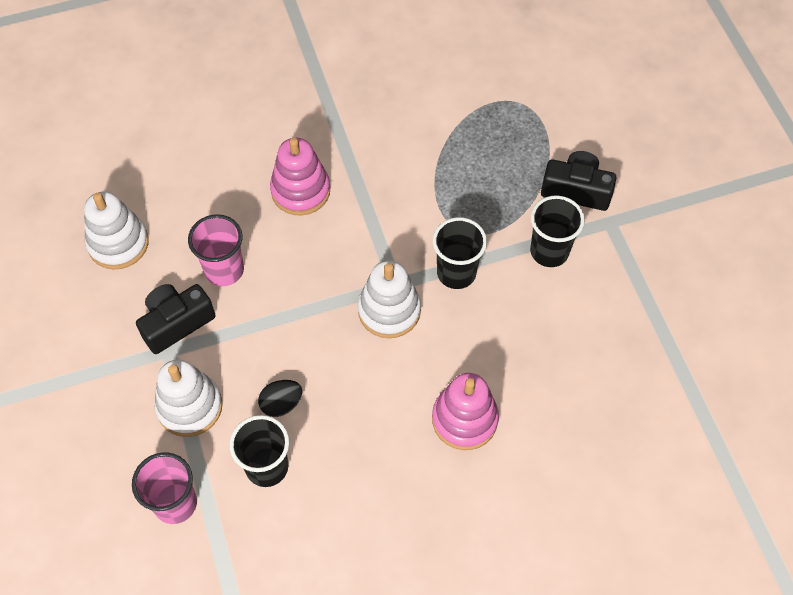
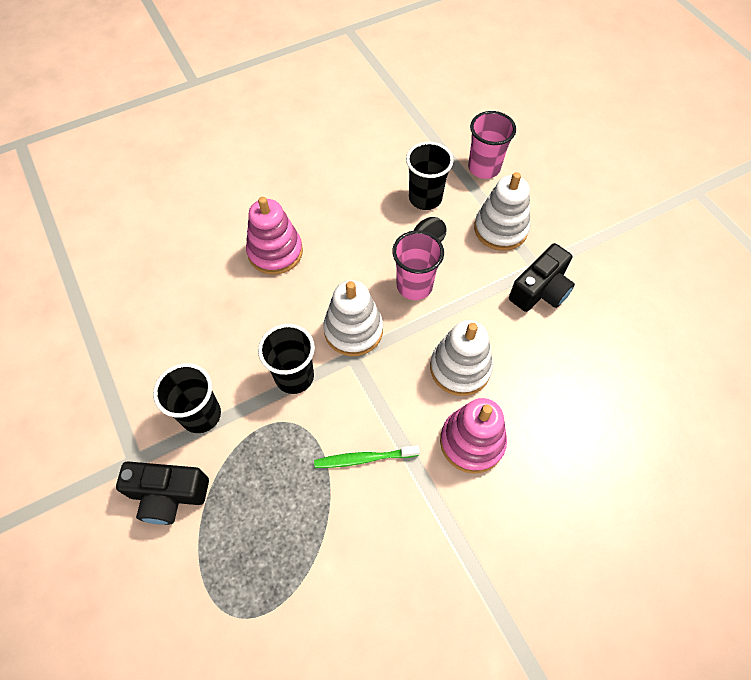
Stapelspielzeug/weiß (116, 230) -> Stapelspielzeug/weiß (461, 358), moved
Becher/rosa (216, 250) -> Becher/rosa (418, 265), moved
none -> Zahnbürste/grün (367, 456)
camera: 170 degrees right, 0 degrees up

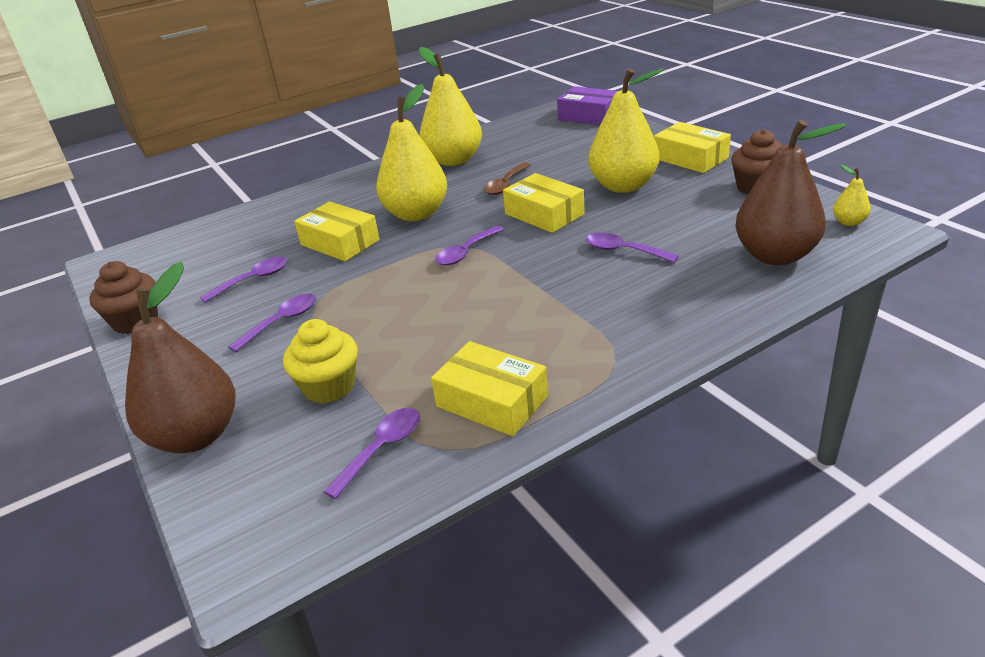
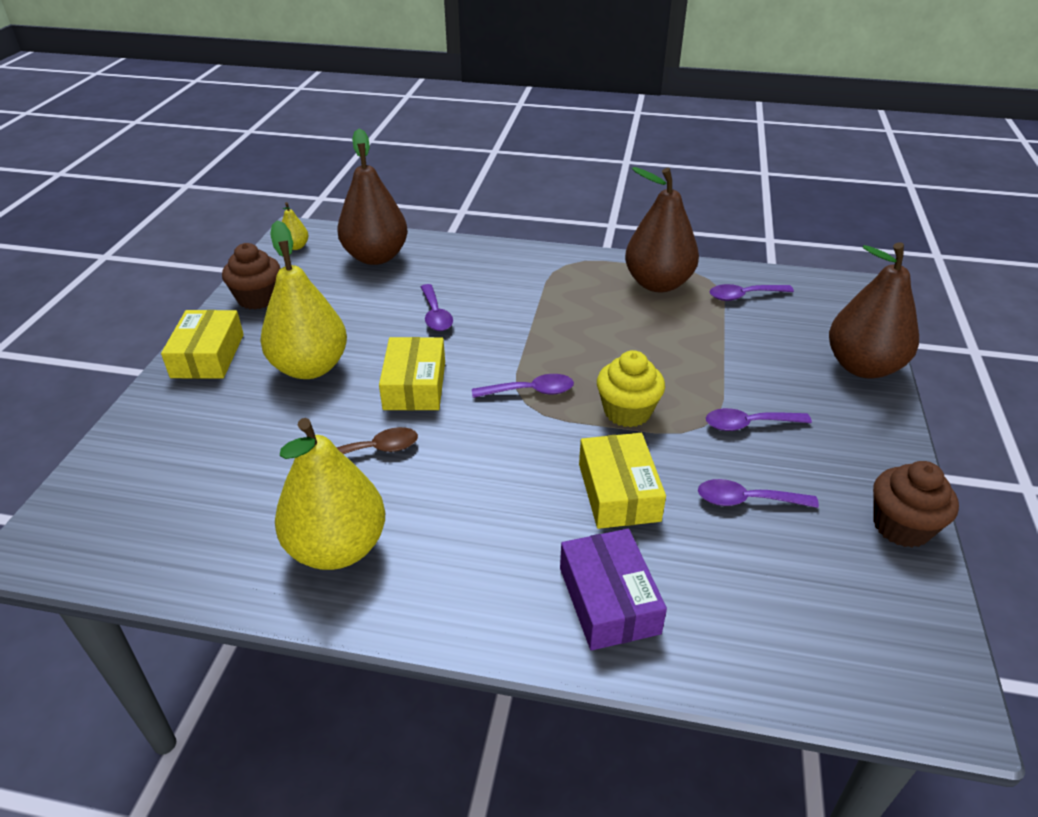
Muffin/gelb (320, 361) -> Muffin/gelb (631, 388), moved
Birne/gelb (411, 152) -> none
Schachtel/gelb (489, 388) -> Birne/braun (662, 229)
Schachtel/lila (587, 105) -> Schachtel/lila (613, 589), moved
camera: 140 degrees left, 5 degrees up

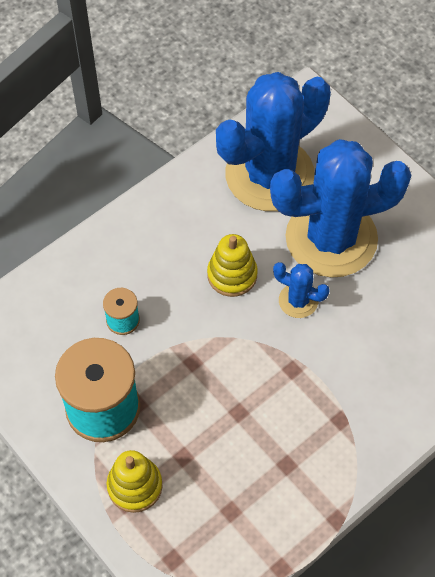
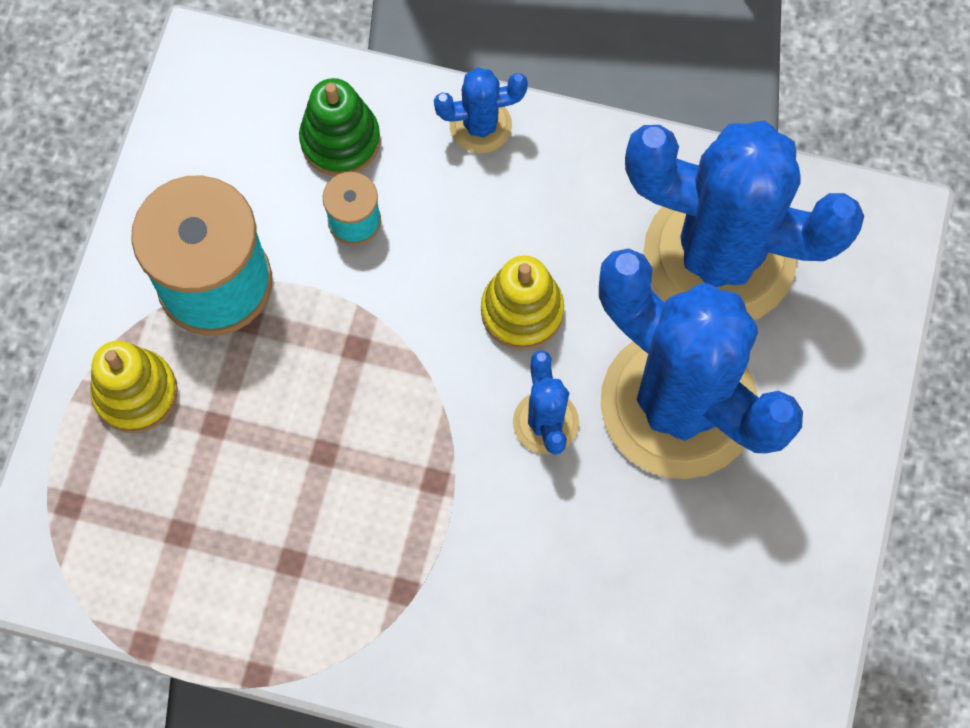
none -> Stapelspielzeug/grün (340, 127)
none -> Kaktus/blau (481, 110)
camera: 55 degrees right, 10 degrees up

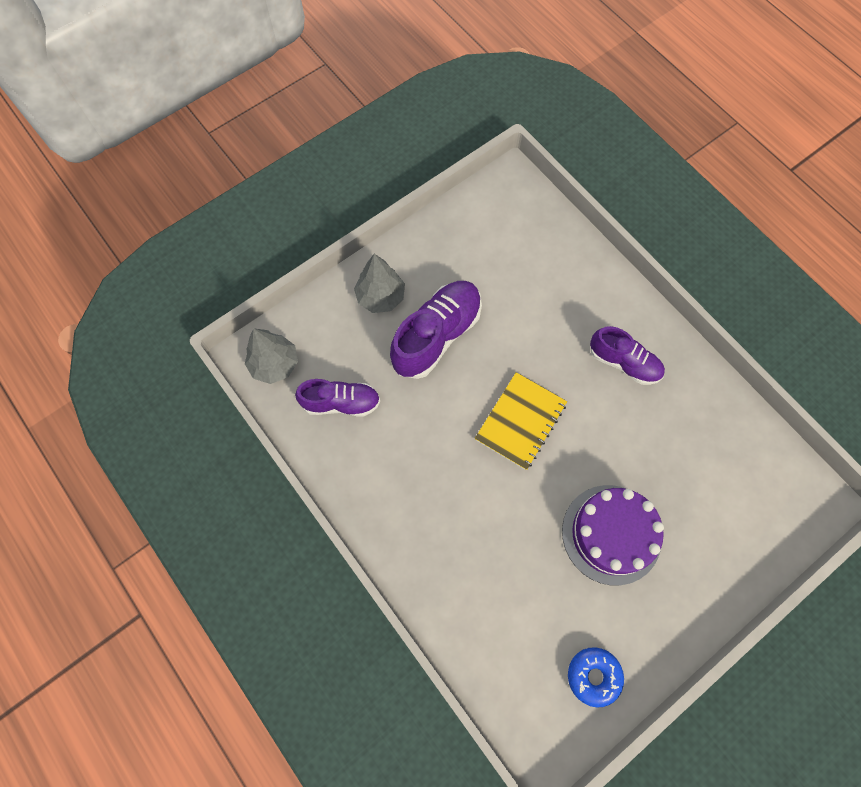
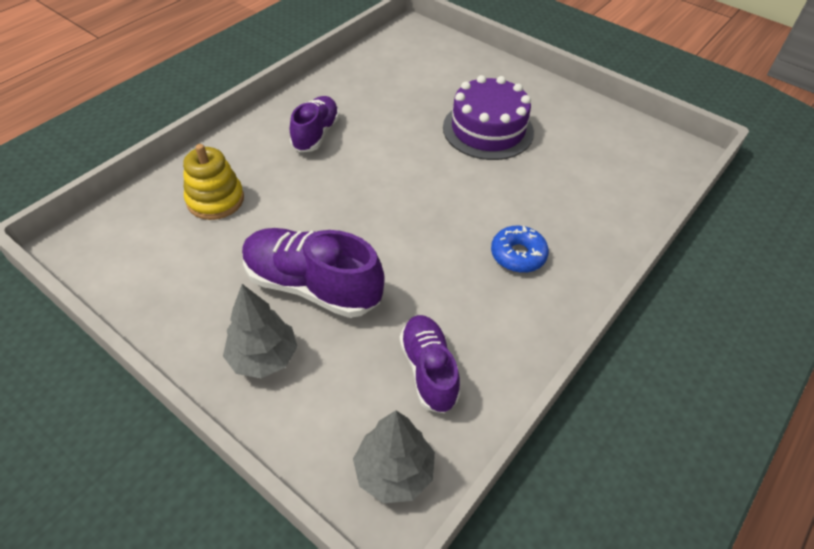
Notizbuch/gelb (521, 421) -> none
Donut/blau (596, 677) -> Donut/blau (520, 249), moved
none -> Stapelspielzeug/gelb (213, 182)
camera: 105 degrees left, 20 degrees down

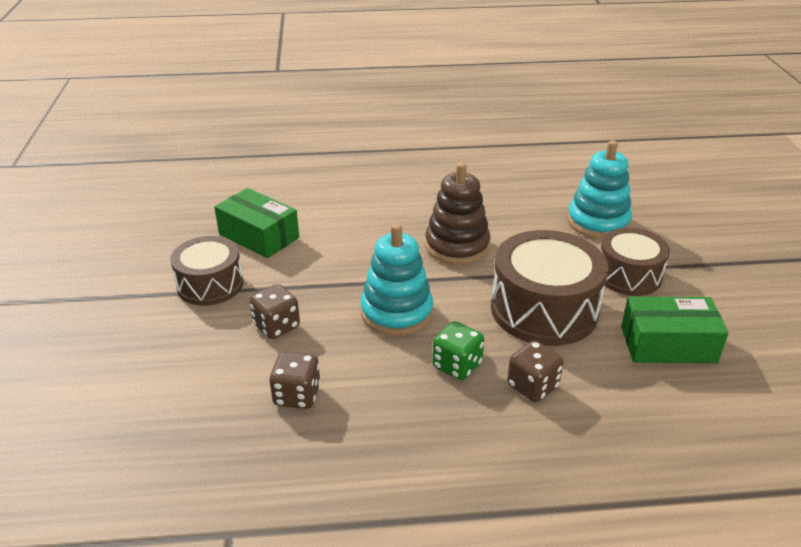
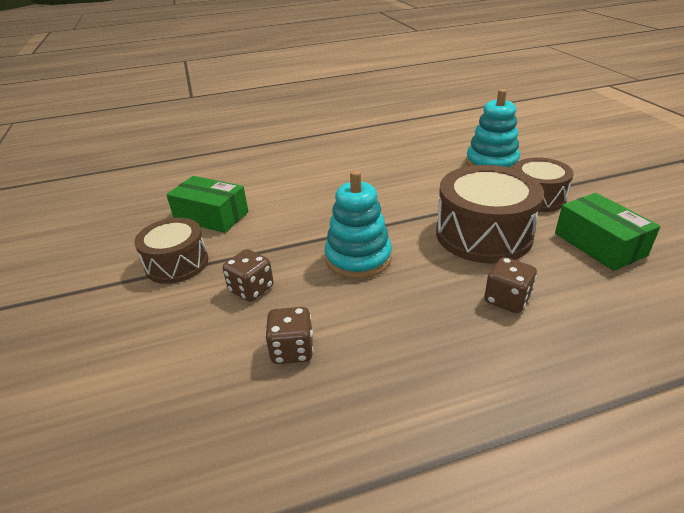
Stapelspielzeug/braun (457, 213) -> none
Spielwürfel/grün (458, 350) -> none
Schachtel/grün (675, 330) -> Schachtel/grün (607, 232), 75 degrees clockwise
camera: 10 degrees left, 0 degrees up

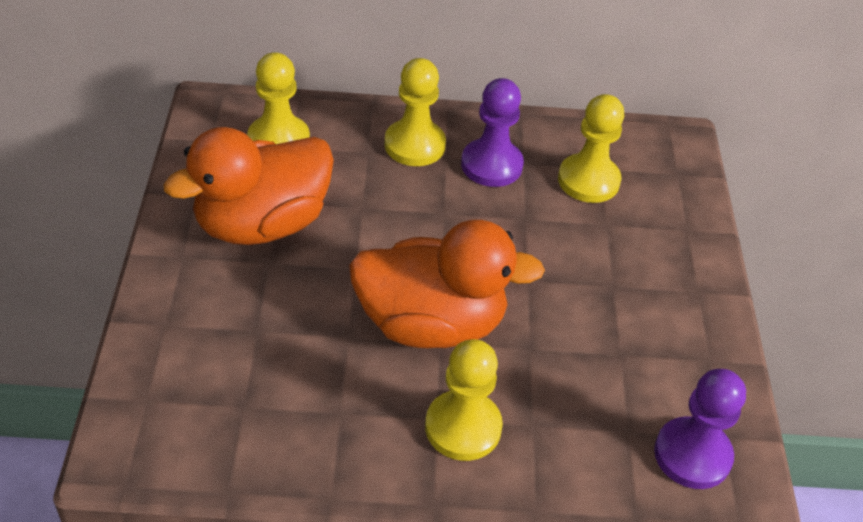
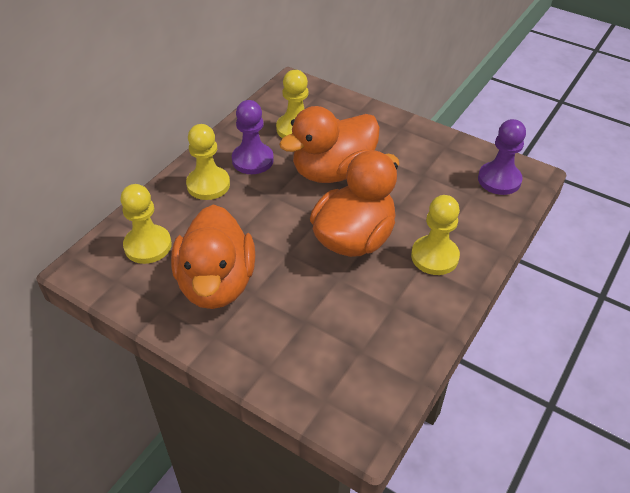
none -> Ente/orange (329, 144)
camera: 55 degrees left, 0 degrees up

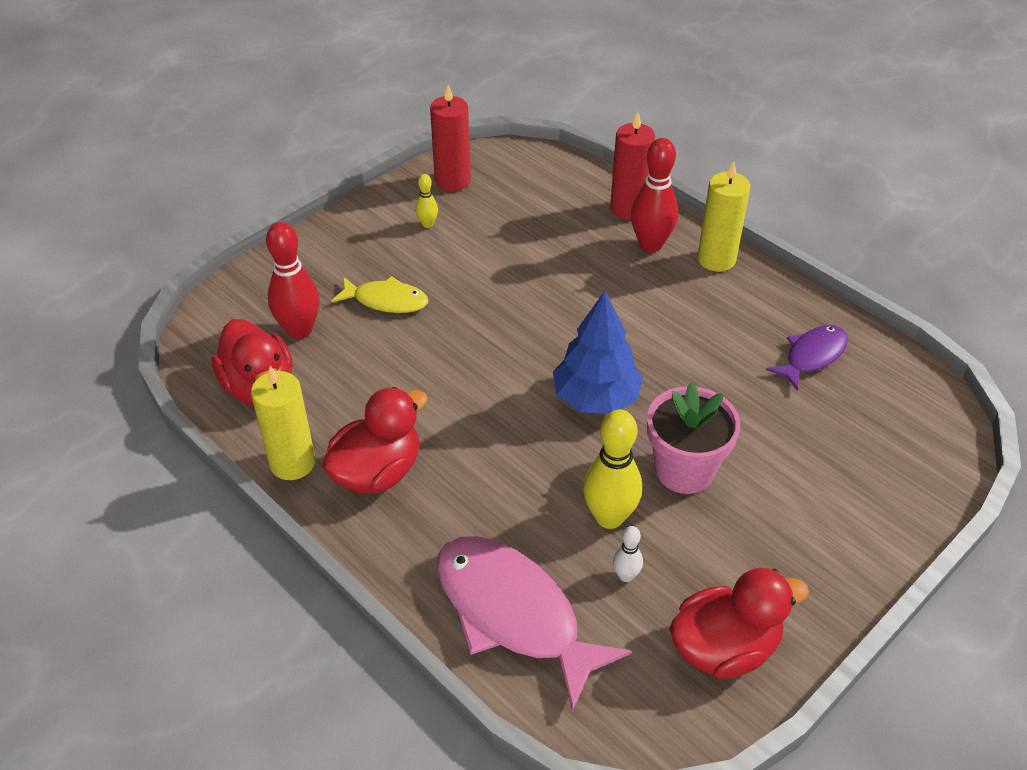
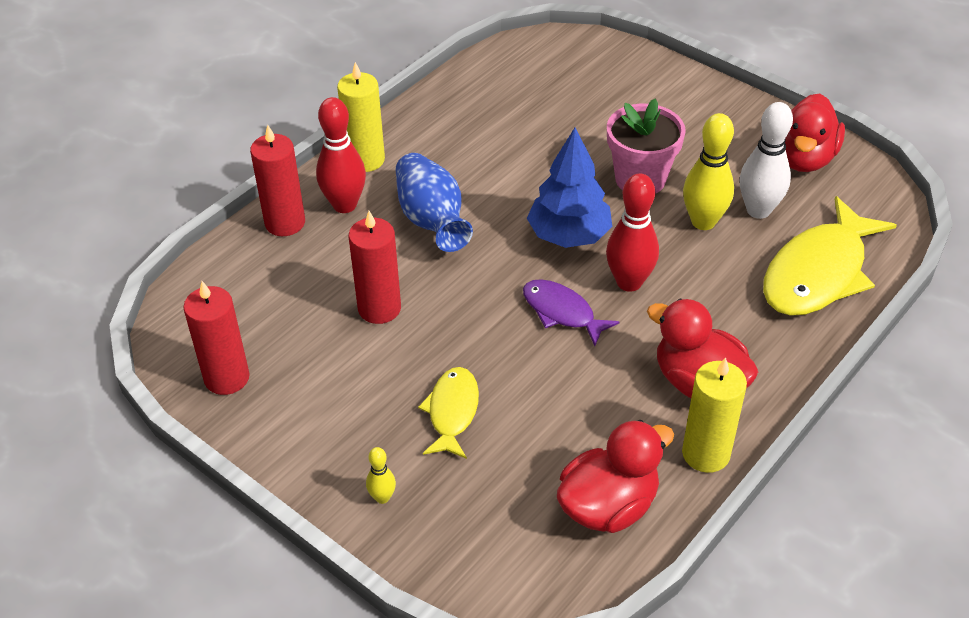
Bowlingkegel/rot (293, 280) -> Bowlingkegel/rot (632, 233), moved
Bowlingkegel/gelb (427, 201) -> Bowlingkegel/gelb (381, 475), moved
Fisch/rosa (534, 623) -> Fisch/gelb (830, 256)
Bowlingkegel/weiß (628, 554) -> Bowlingkegel/weiß (766, 160), x2.02
Ente/rot (739, 623) -> Ente/rot (815, 132), 135 degrees counterclockwise
Fisch/lila (807, 358) -> Fisch/lila (571, 312), moved
none -> Kerze/rot (375, 267)
none -> Vase/blau (434, 202)
camera: 95 degrees left, 0 degrees up

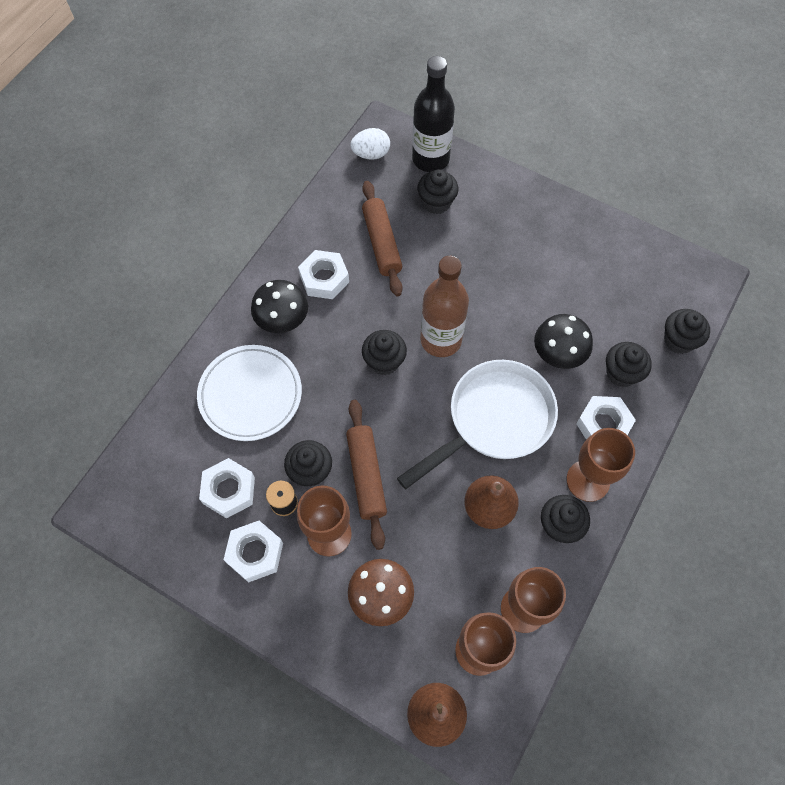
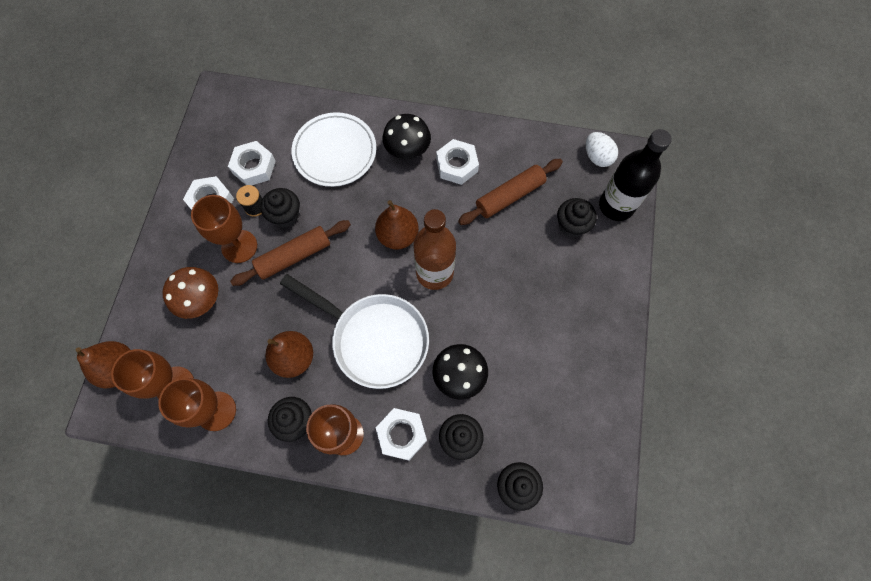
Muffin/schwarz (384, 352) -> Birne/braun (397, 224)
camera: 70 degrees right, 5 degrees up

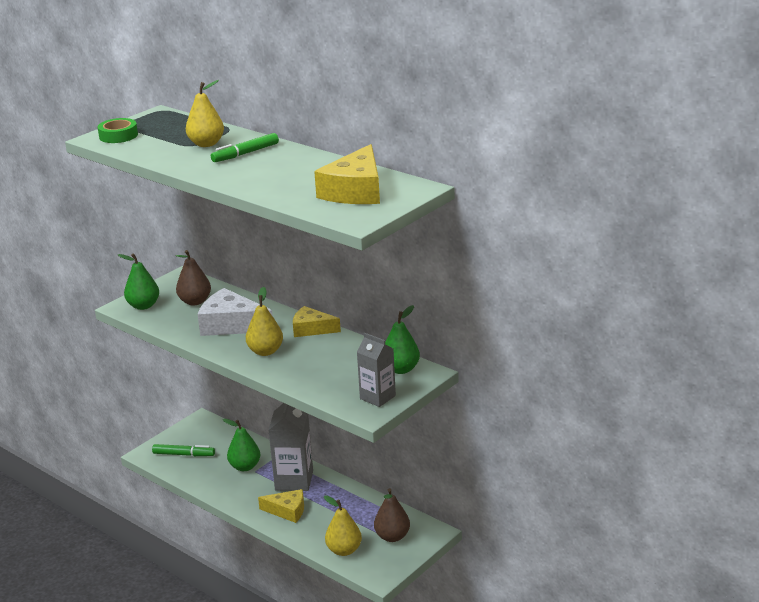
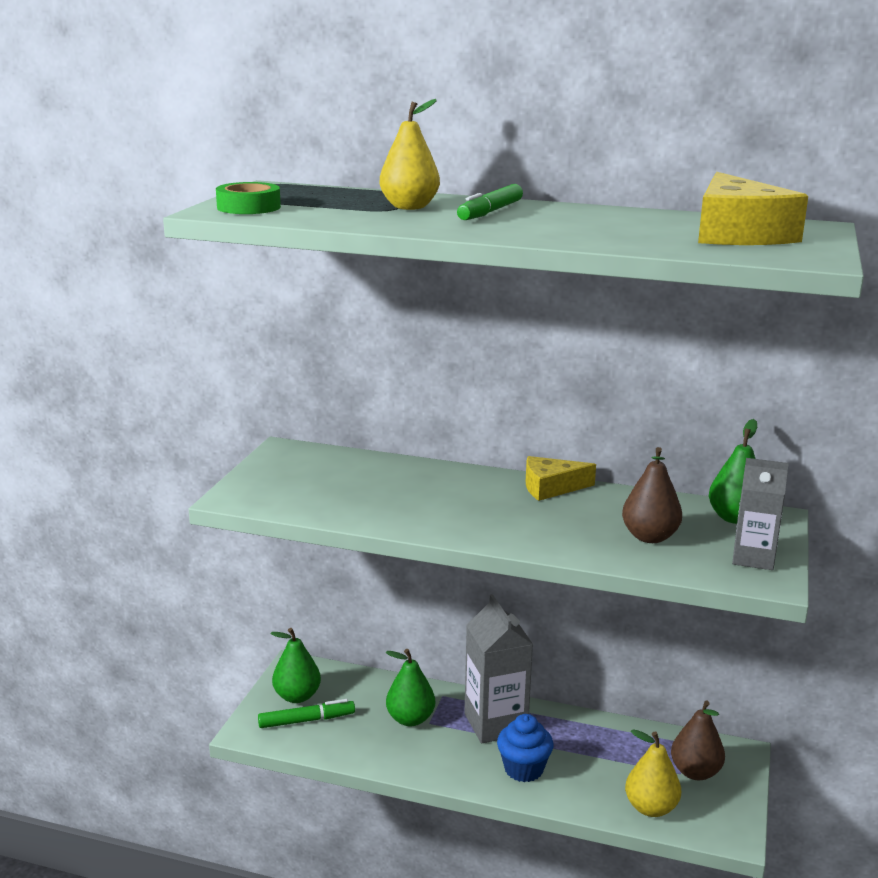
Birne/grün (138, 281) -> Birne/grün (296, 665), moved
Birne/braun (193, 278) -> Birne/braun (652, 495), moved
Käse/weiß (235, 312) -> none
Birne/gelb (264, 321) -> none
Käse/gelb (281, 506) -> Muffin/blau (525, 748)
camera: 25 degrees left, 5 degrees down

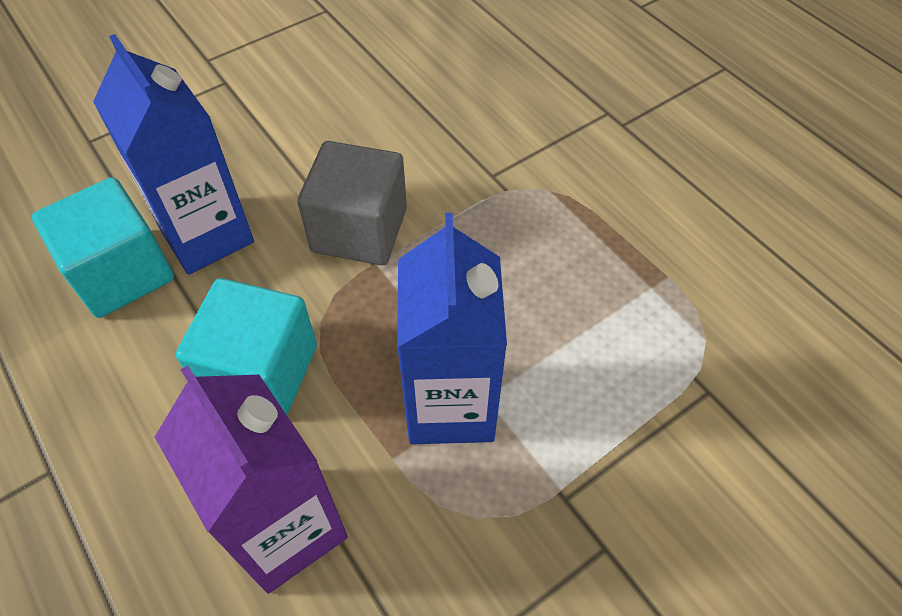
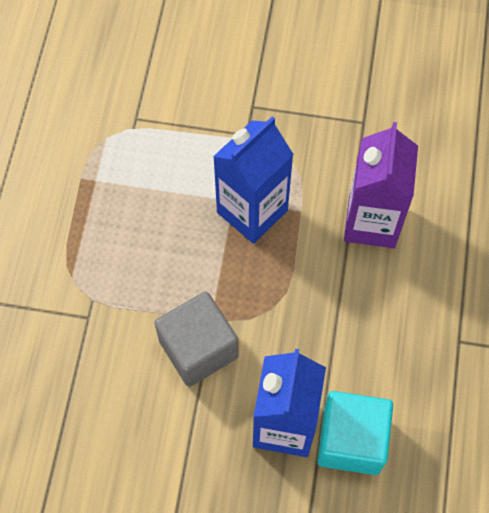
Kubus/türkis (246, 346) -> none
camera: 135 degrees left, 10 degrees up

